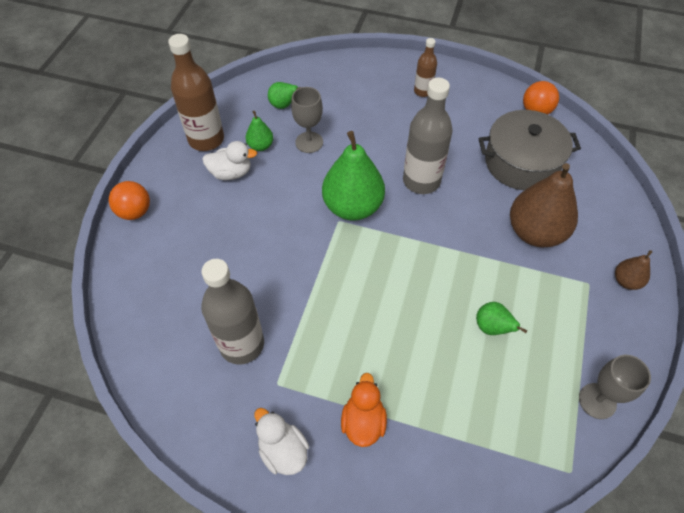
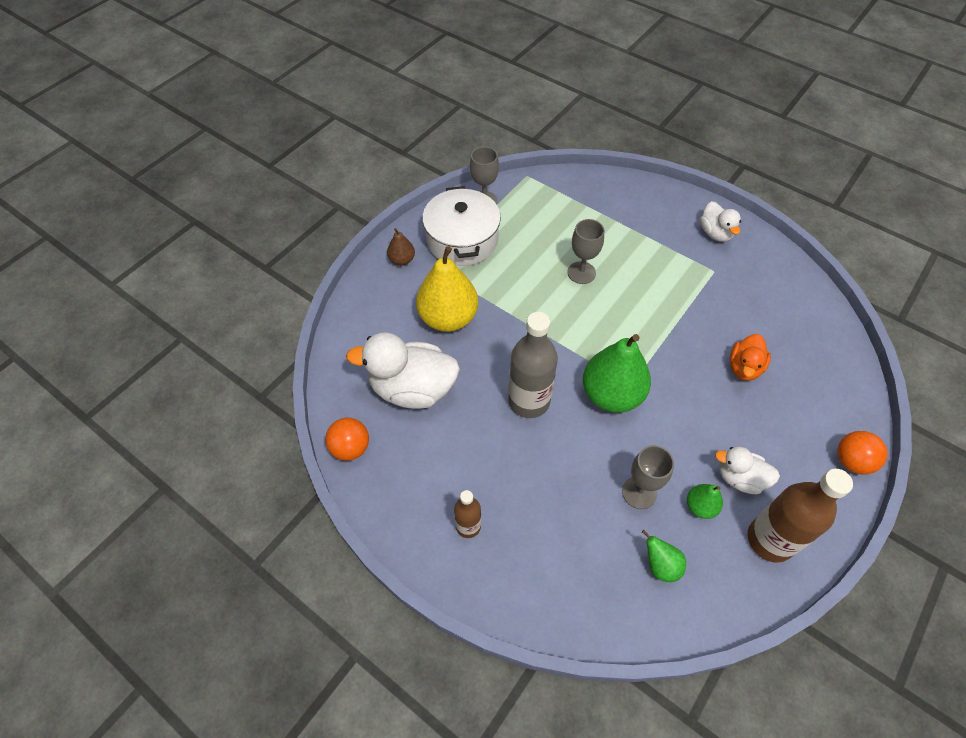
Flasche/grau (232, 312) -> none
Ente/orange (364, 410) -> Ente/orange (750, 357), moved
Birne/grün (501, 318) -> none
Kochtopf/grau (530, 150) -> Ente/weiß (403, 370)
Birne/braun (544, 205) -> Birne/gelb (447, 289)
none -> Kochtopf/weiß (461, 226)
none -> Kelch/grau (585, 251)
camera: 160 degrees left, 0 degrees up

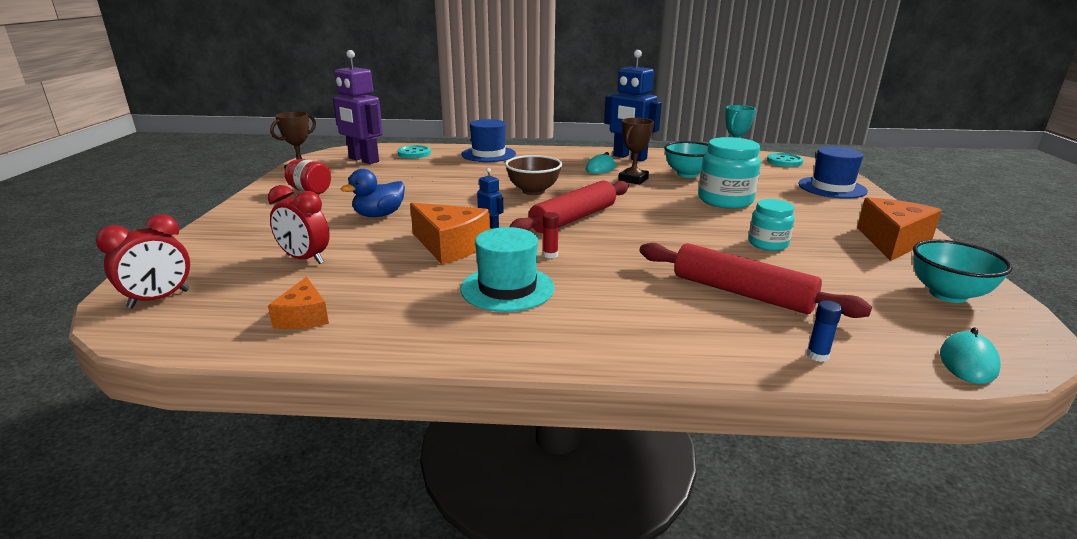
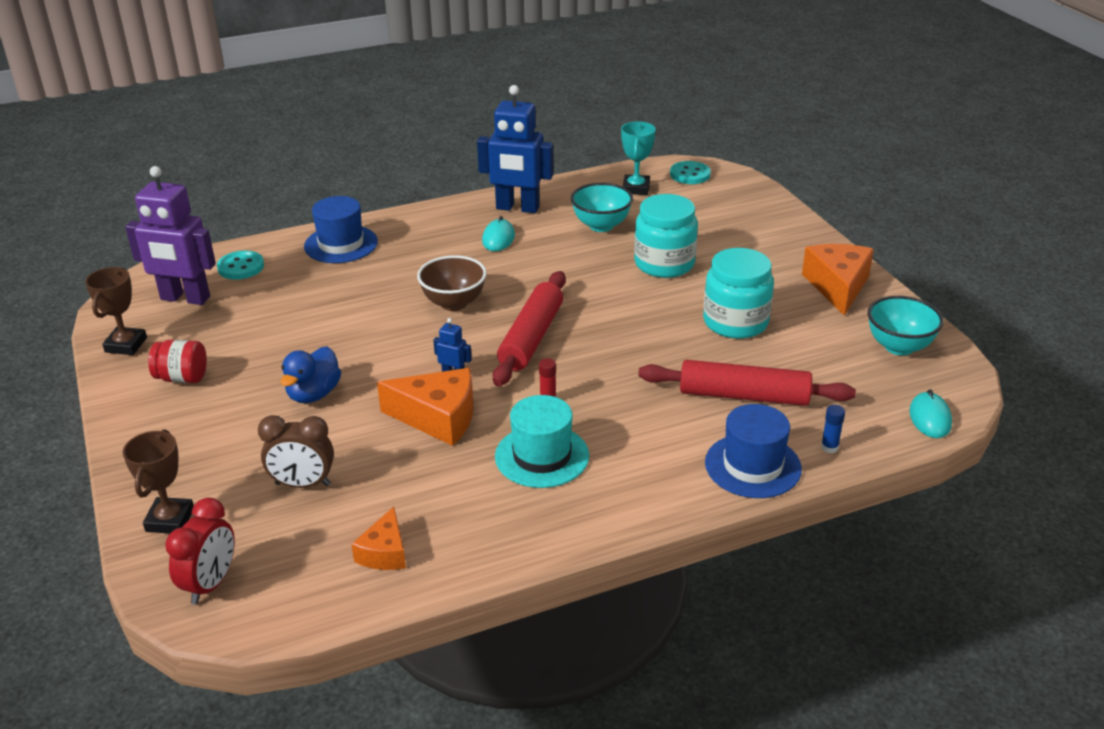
Wecker/rot (299, 224) -> Wecker/braun (296, 451)
Käse/orange (298, 303) -> Käse/orange (378, 538), 45 degrees clockwise
Pokal/braun (636, 151) -> Pokal/braun (158, 481), moved
Einmachglas/türkis (771, 225) -> Einmachglas/türkis (738, 293), x1.66
Hut/blau (833, 172) -> Hut/blau (753, 451), moved
camera: 25 degrees left, 10 degrees up

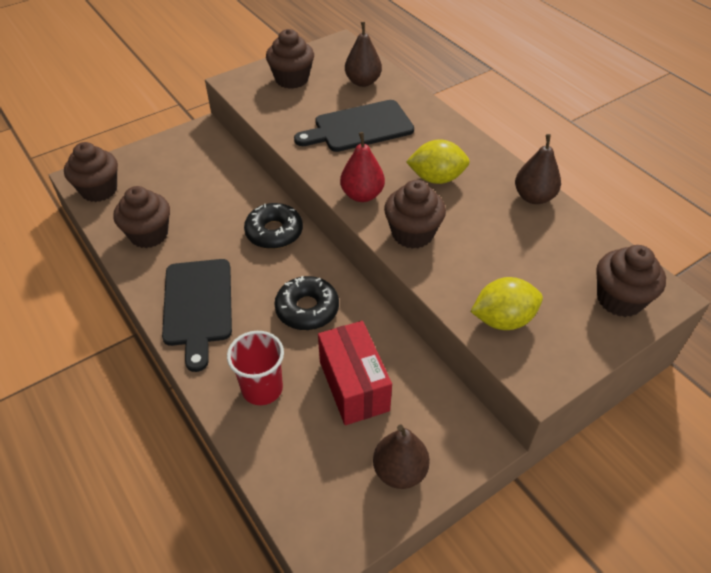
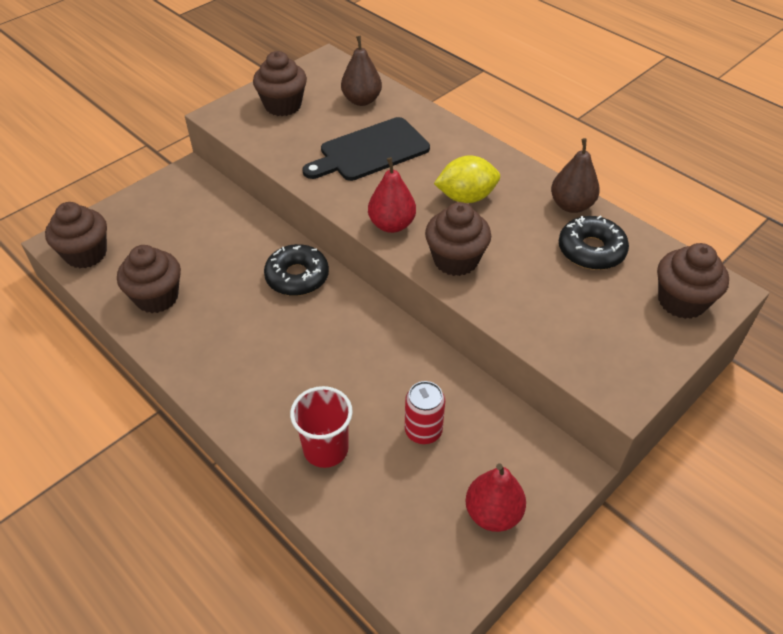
Schneidebrett/schwarz (197, 315) -> none
Donut/schwarz (306, 303) -> Donut/schwarz (594, 243), moved
Schachtel/rot (355, 373) -> Dose/rot (425, 412)
Birne/braun (401, 457) -> Birne/rot (495, 497)
Zitrone/gelb (506, 303) -> none
camera: 10 degrees left, 0 degrees up

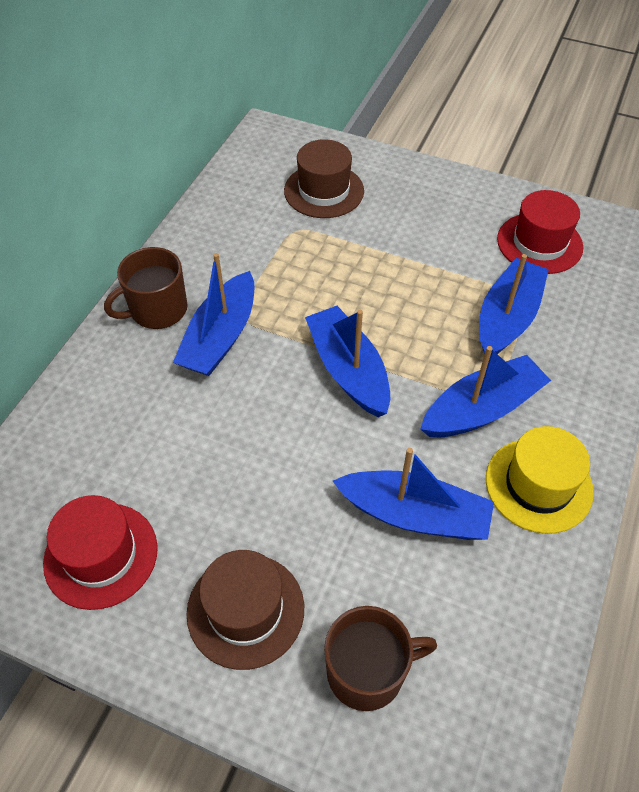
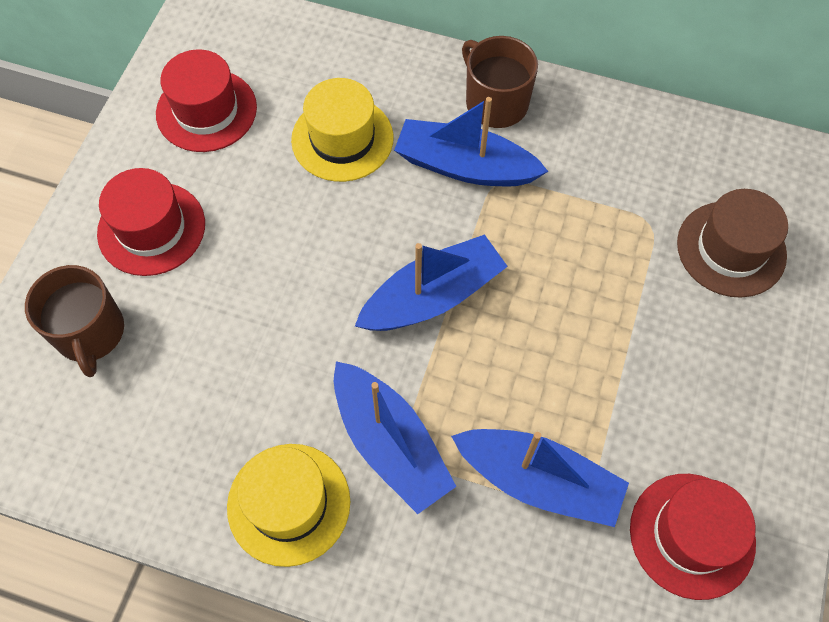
Hut/braun (245, 610) -> Hut/rot (151, 222)
Boot/blau (413, 494) -> none
none -> Hut/gelb (342, 130)
camera: 85 degrees right, 10 degrees up

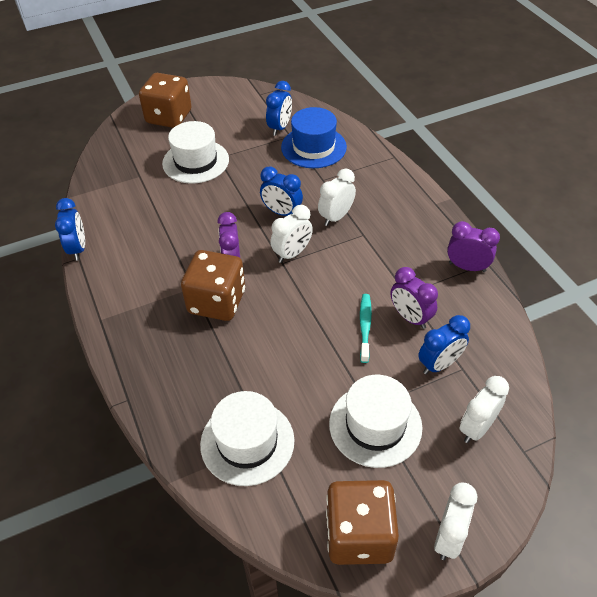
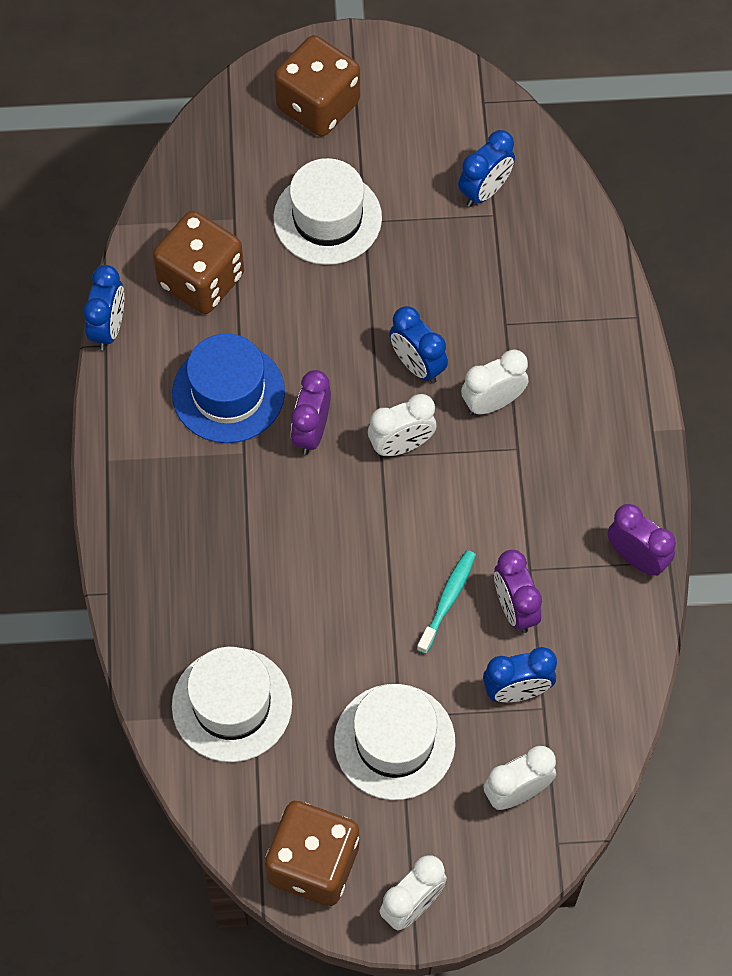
Spielwürfel/braun (213, 285) -> Spielwürfel/braun (198, 262), moved
Hut/blau (314, 137) -> Hut/blau (228, 388), moved
camera: 20 degrees right, 15 degrees up

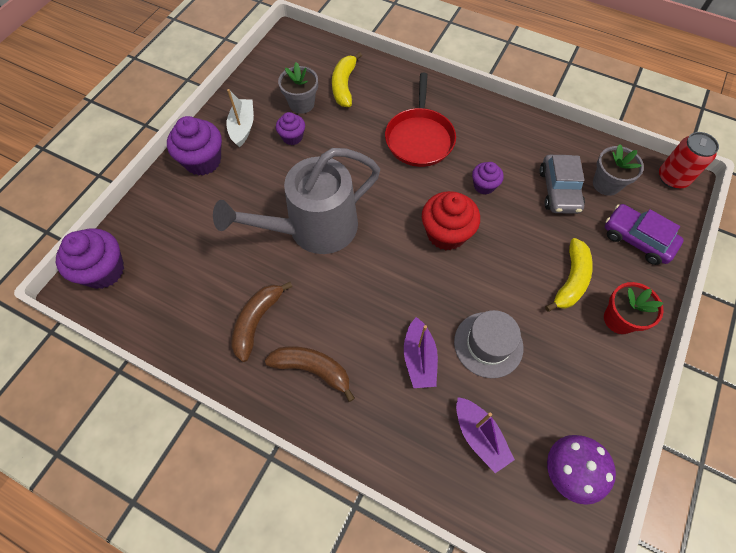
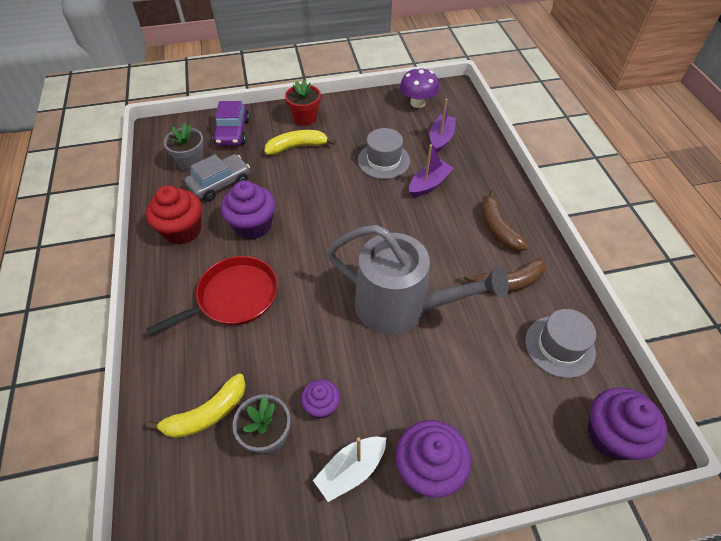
Muffin/rot (451, 221) -> Muffin/rot (174, 215), moved
Muffin/lila (488, 178) -> Muffin/lila (248, 210), x1.74
Dose/rot (689, 160) -> none
none -> Hut/grau (560, 343)
camera: 130 degrees left, 10 degrees down

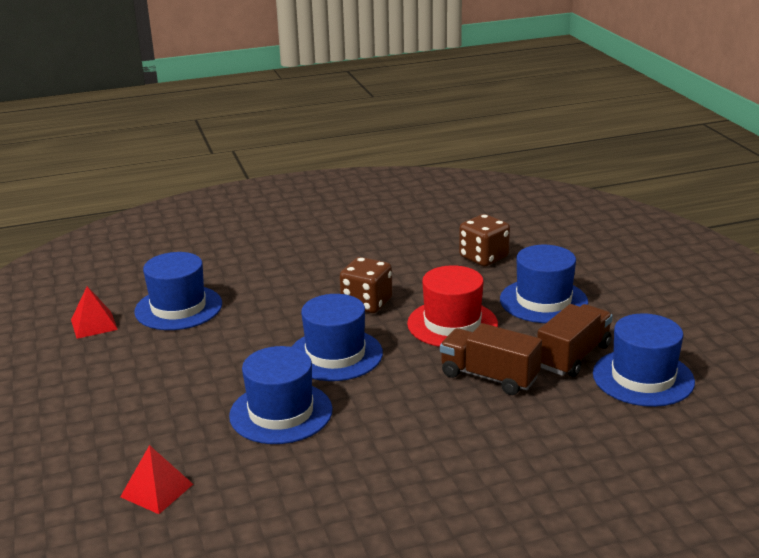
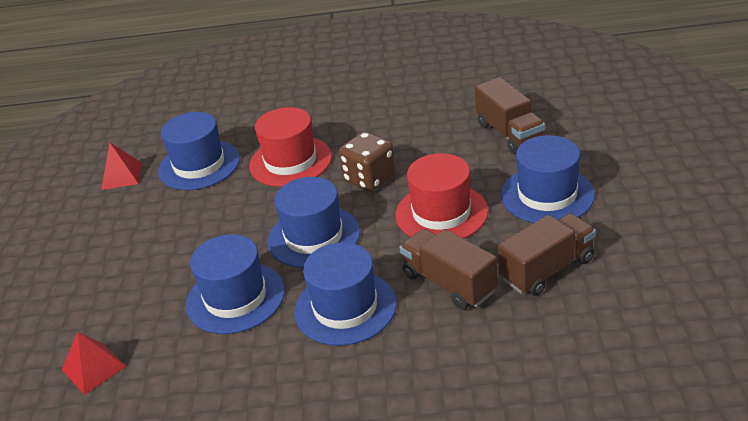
Spielwürfel/braun (484, 240) -> Lastwagen/braun (510, 115)
Hut/blau (644, 360) -> Hut/blau (345, 294), moved
none -> Hut/rot (290, 147)
camera: 20 degrees right, 10 degrees up

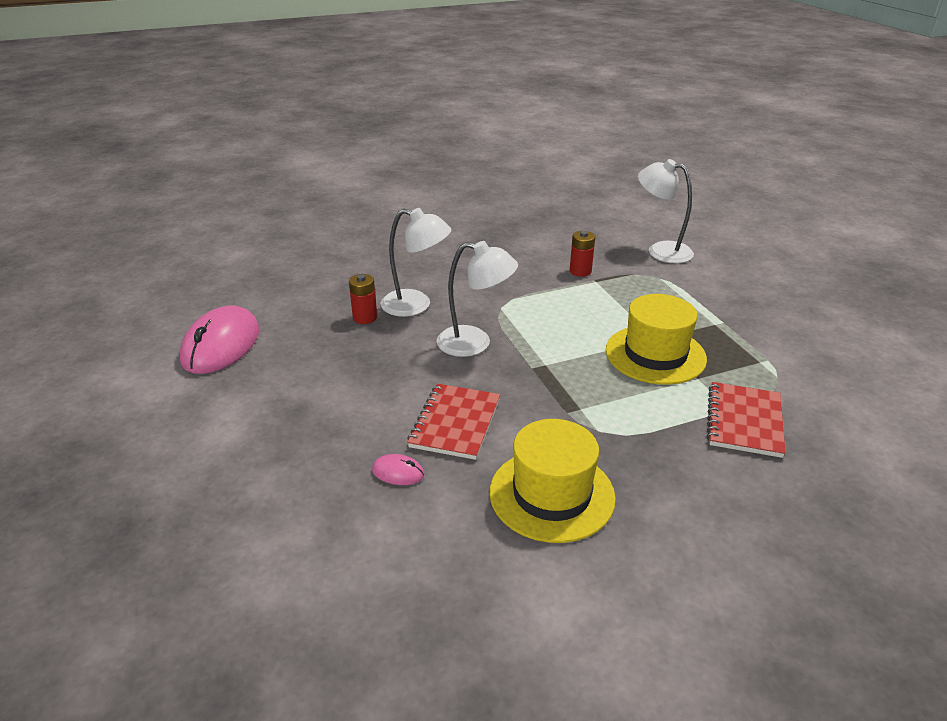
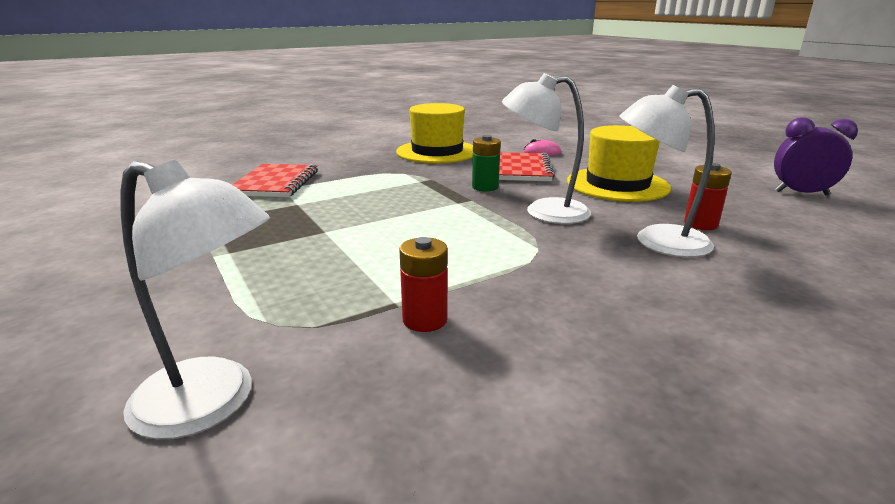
Computermaus/rosa (219, 339) -> Wecker/lila (816, 156)
Hut/gelb (656, 339) -> Hut/gelb (619, 163), moved
none -> Batterie/grün (486, 163)
camera: 170 degrees right, 10 degrees down

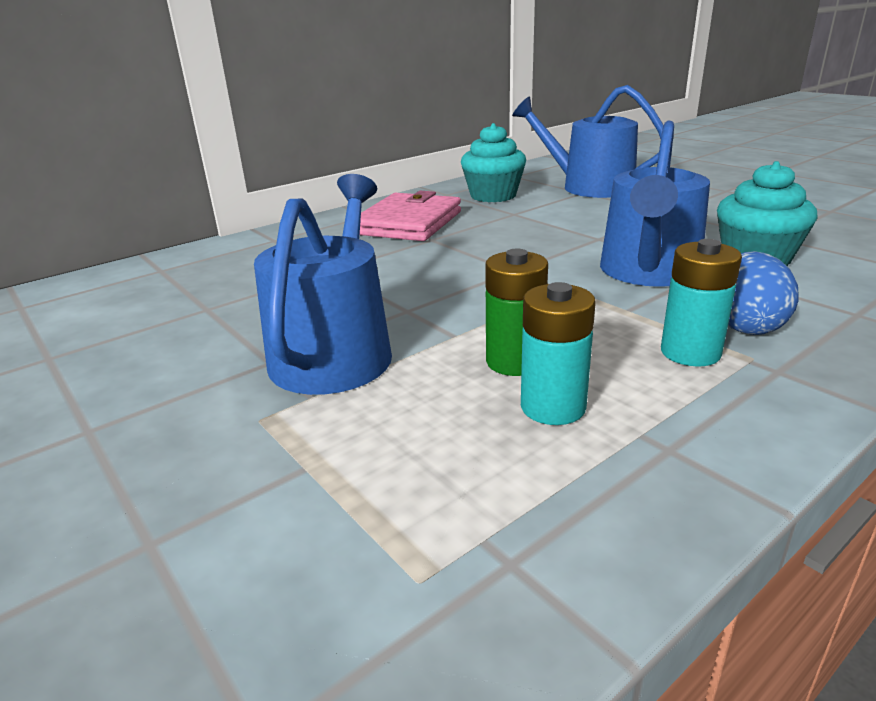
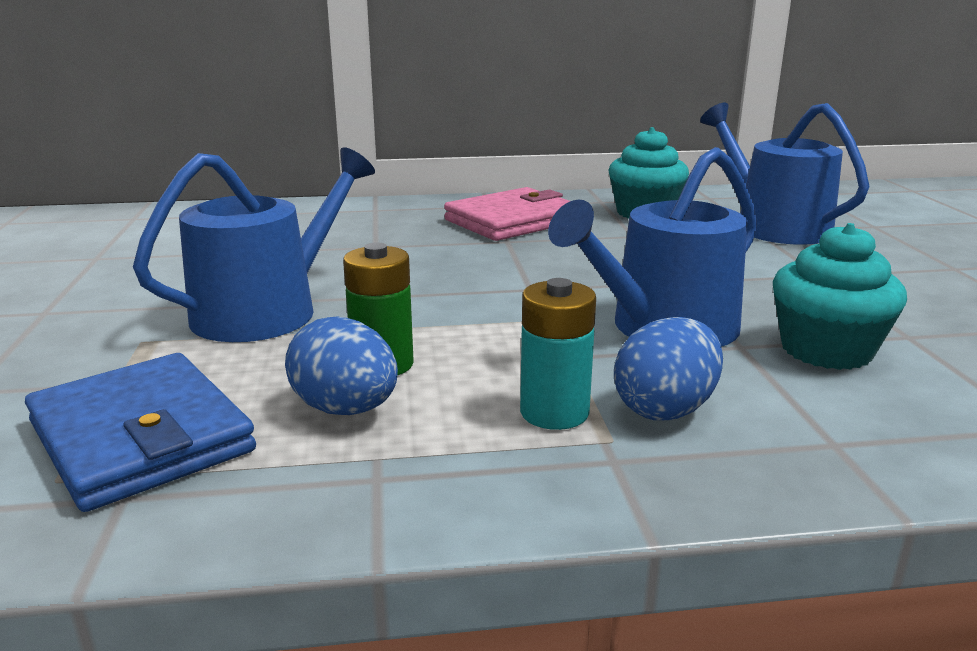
Batterie/türkis (558, 353) -> Ei/blau (341, 365)
none -> Geldbörse/blau (140, 432)
camera: 30 degrees right, 5 degrees down

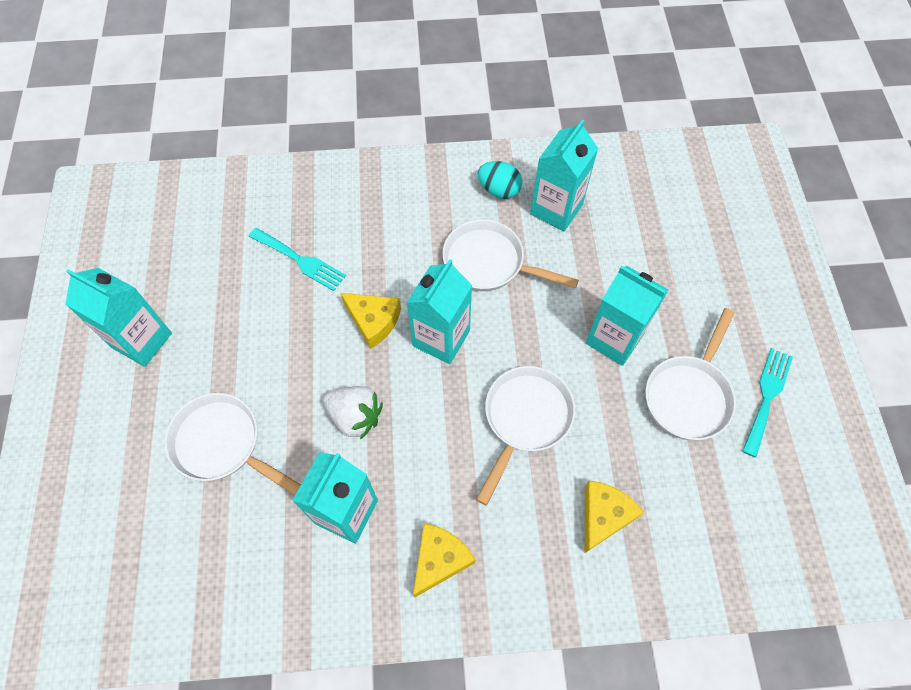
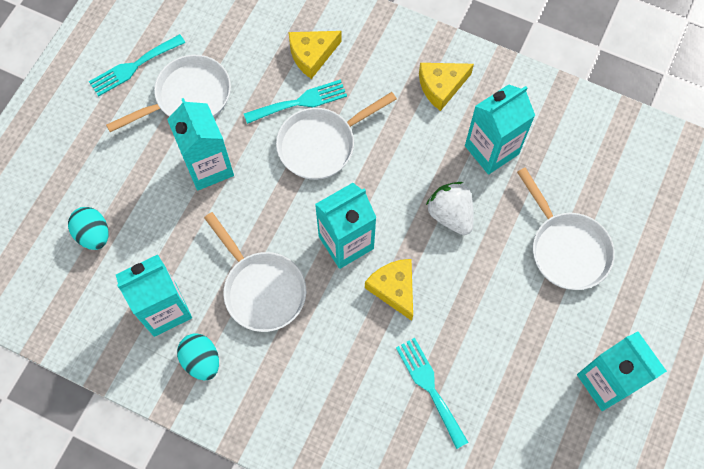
none -> Ei/türkis (88, 228)
none -> Gabel/türkis (295, 101)
camera: 150 degrees left, 5 degrees up

